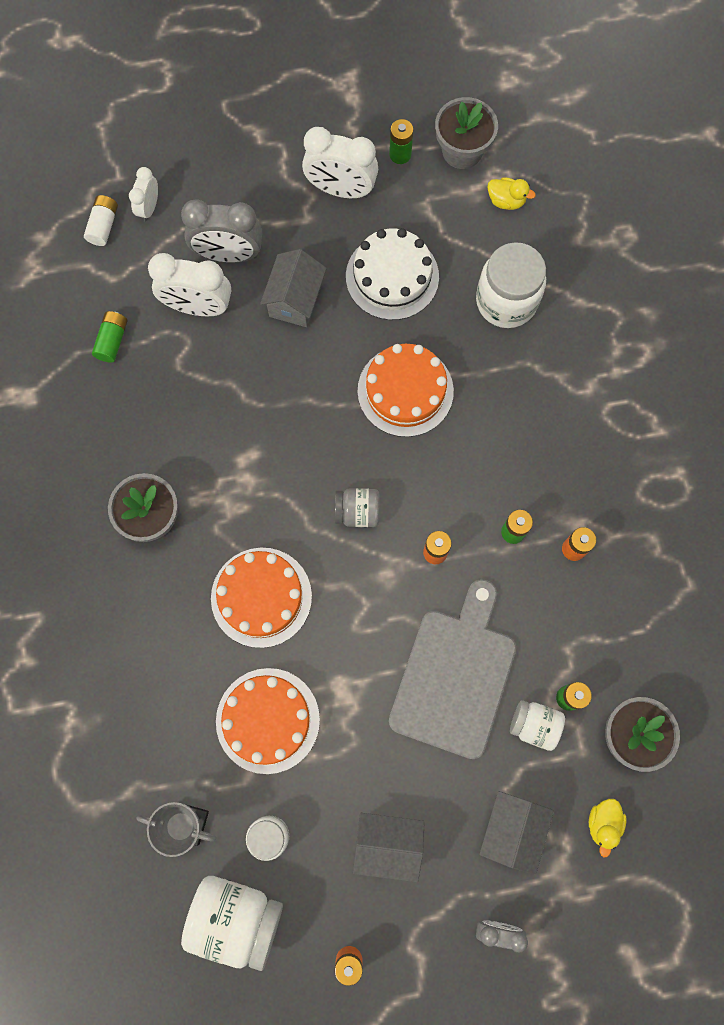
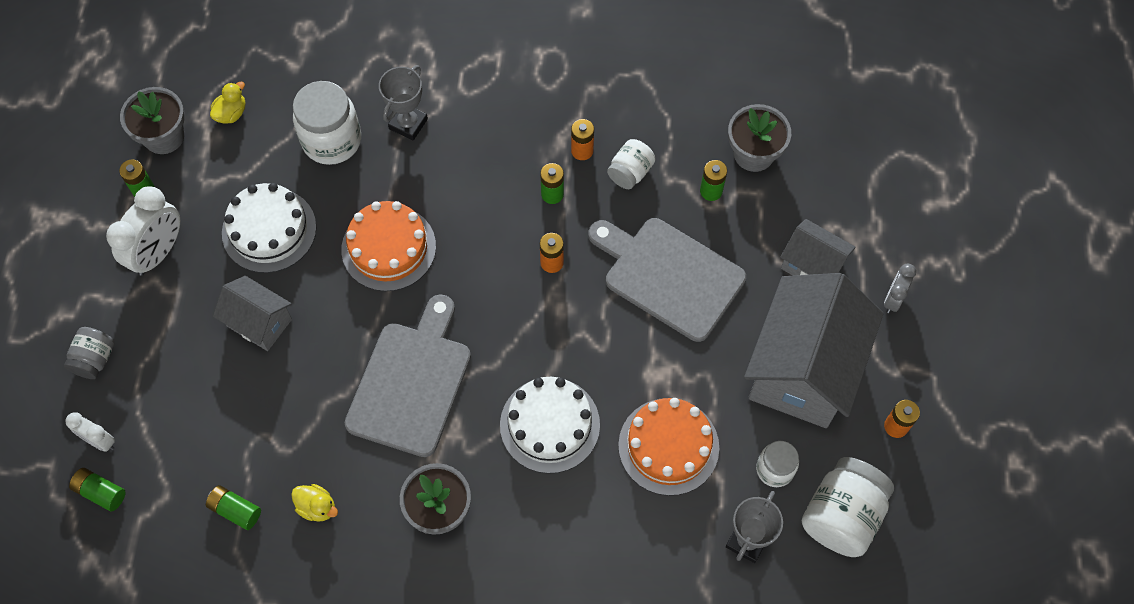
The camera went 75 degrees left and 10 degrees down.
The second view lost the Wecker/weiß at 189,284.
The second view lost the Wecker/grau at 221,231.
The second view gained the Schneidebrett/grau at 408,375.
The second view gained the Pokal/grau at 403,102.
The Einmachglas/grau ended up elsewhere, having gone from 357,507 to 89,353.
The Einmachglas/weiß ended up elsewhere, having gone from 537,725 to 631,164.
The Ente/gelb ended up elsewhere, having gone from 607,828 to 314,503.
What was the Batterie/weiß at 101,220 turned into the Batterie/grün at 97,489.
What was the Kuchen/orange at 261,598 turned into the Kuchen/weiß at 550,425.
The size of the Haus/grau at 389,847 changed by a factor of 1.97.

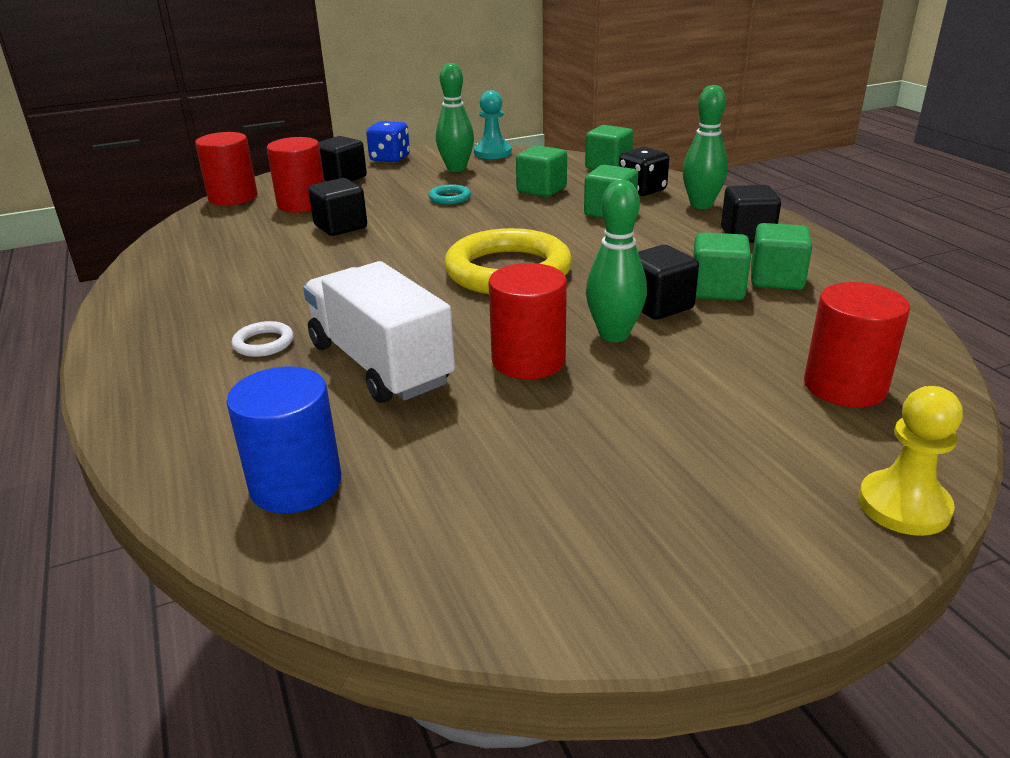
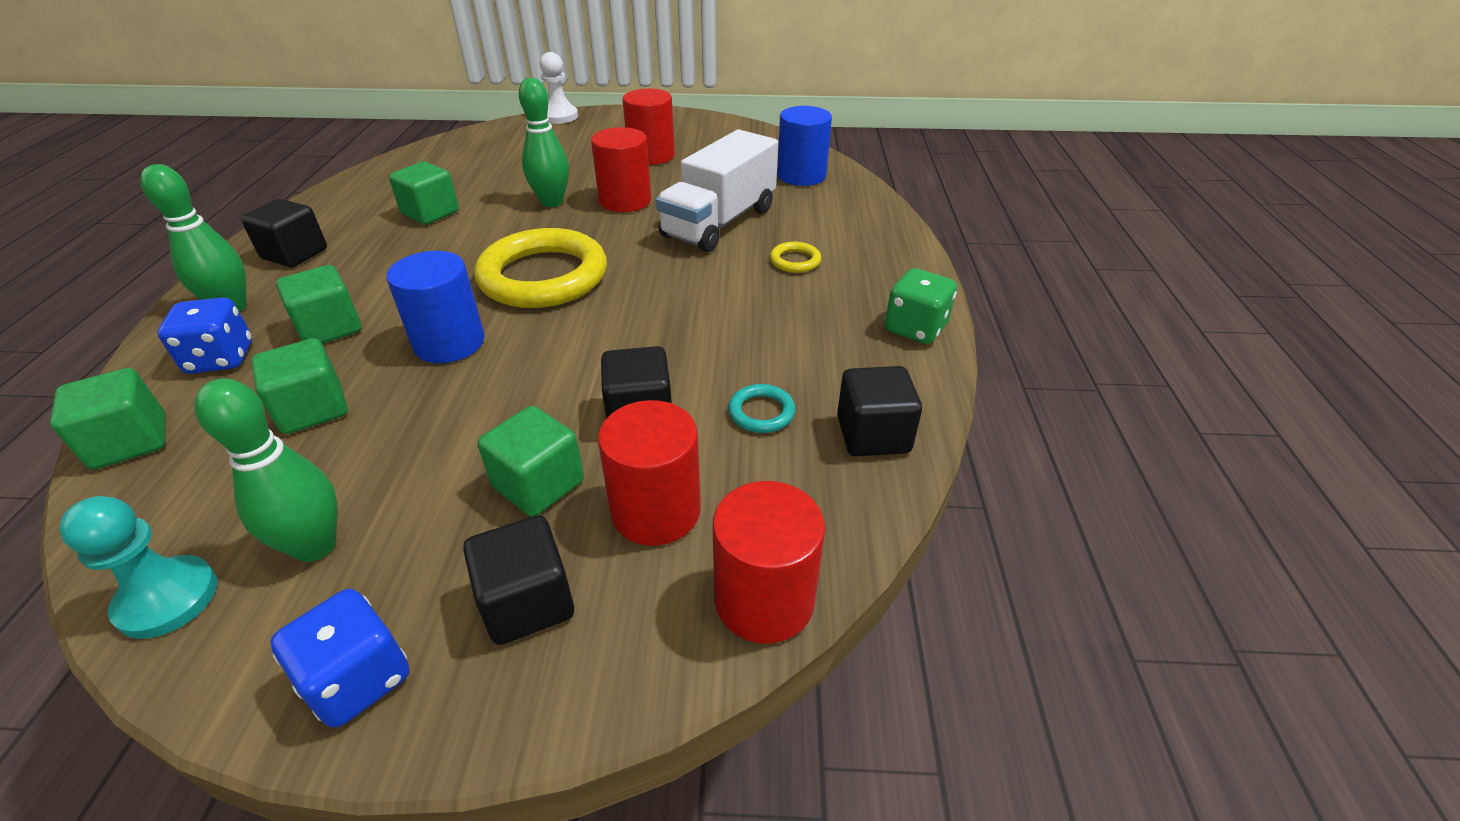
The camera went 155 degrees left and 10 degrees up.
The second view gained the Vollzylinder/blau at 435,307.
The second view gained the Spielwürfel/grün at 921,306.
The Ring/türkis ended up elsewhere, having gone from 450,194 to 762,408.
The Kubus/schwarz ended up elsewhere, having gone from 668,282 to 879,411.
The Kubus/grün ended up elsewhere, having gone from 781,256 to 531,461.
The Vollzylinder/rot ended up elsewhere, having gone from 857,344 to 649,126.
What was the Ring/weiß at 262,339 turned into the Ring/gelb at 795,257.
What was the Spielwürfel/schwarz at 644,171 turned into the Spielwürfel/blau at 205,335.
What was the Bauer/gelb at 910,461 turned into the Bauer/weiß at 559,88.
The Lastwagen/weiß at 379,332 ended up facing another way, 45 degrees clockwise from before.

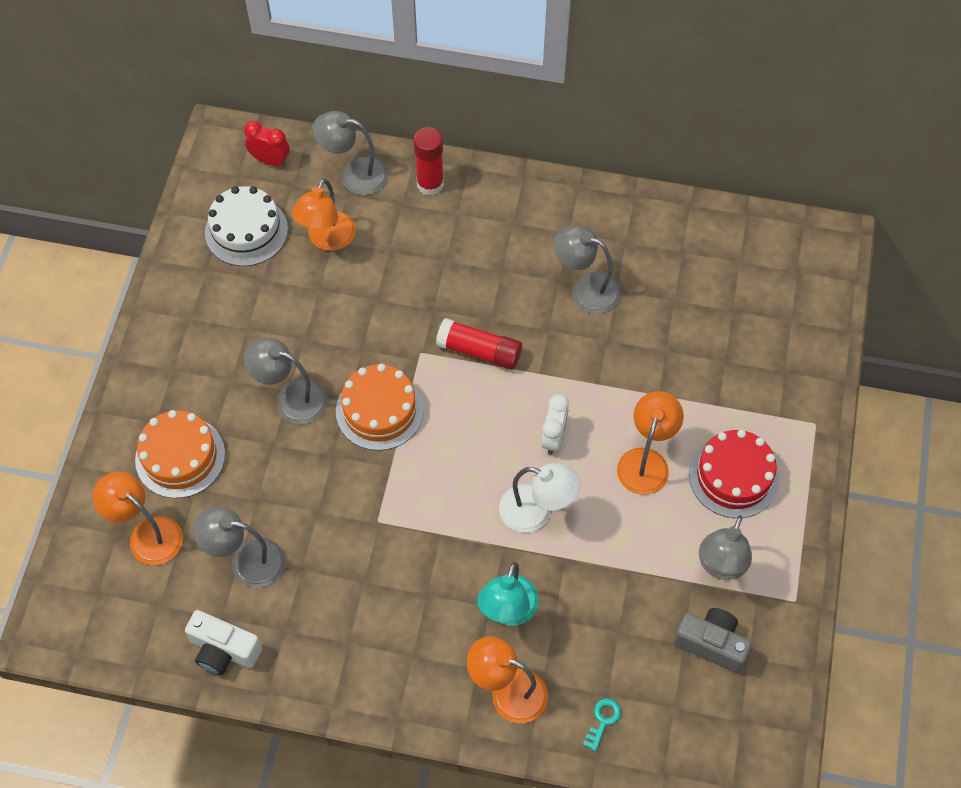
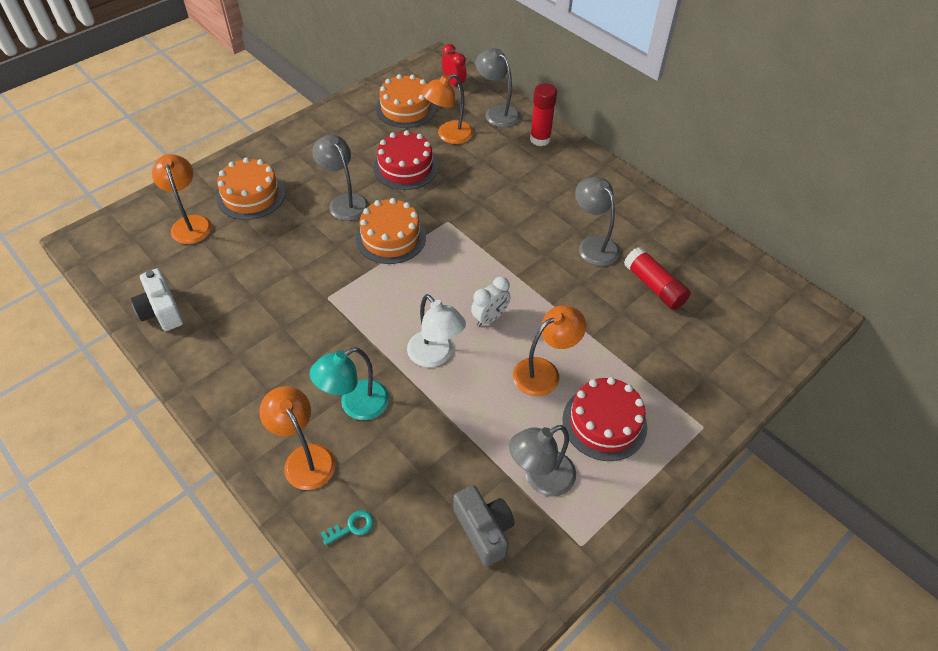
The camera went 35 degrees right and 10 degrees down.
The second view lost the Lampe/grau at 239,547.
The second view gained the Kuchen/rot at 405,160.
The Klebestift/rot ended up elsewhere, having gone from 479,344 to 657,278.
What was the Kuchen/weiß at 246,226 turned into the Kuchen/orange at 406,101.

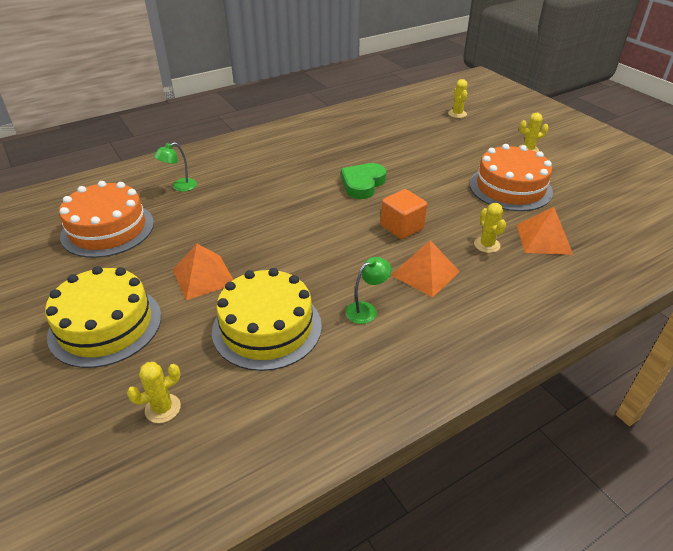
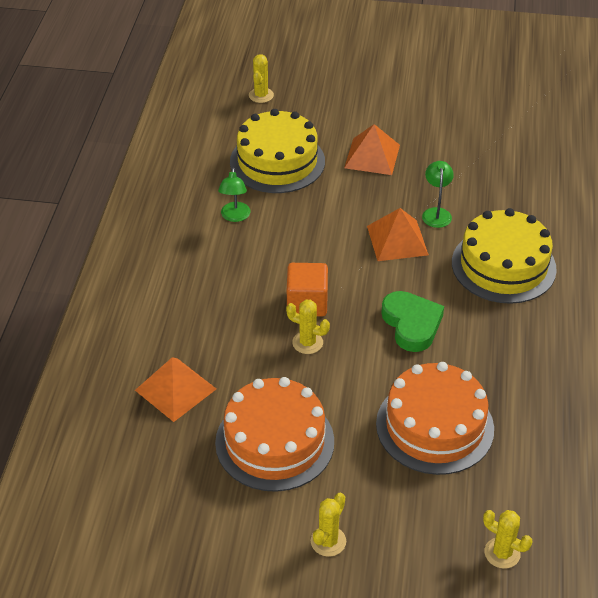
The camera went 130 degrees right and 5 degrees up.
The Kuchen/gelb ended up elsewhere, having gone from 103,317 to 504,256.
The Kuchen/orange ended up elsewhere, having gone from 106,219 to 435,418.
The Lampe/grün ended up elsewhere, having gone from 175,167 to 438,194.
The Pyramide/orange ended up elsewhere, having gone from 425,268 to 398,234.
The Kaktus/gelb ended up elsewhere, having gone from 490,228 to 308,327.

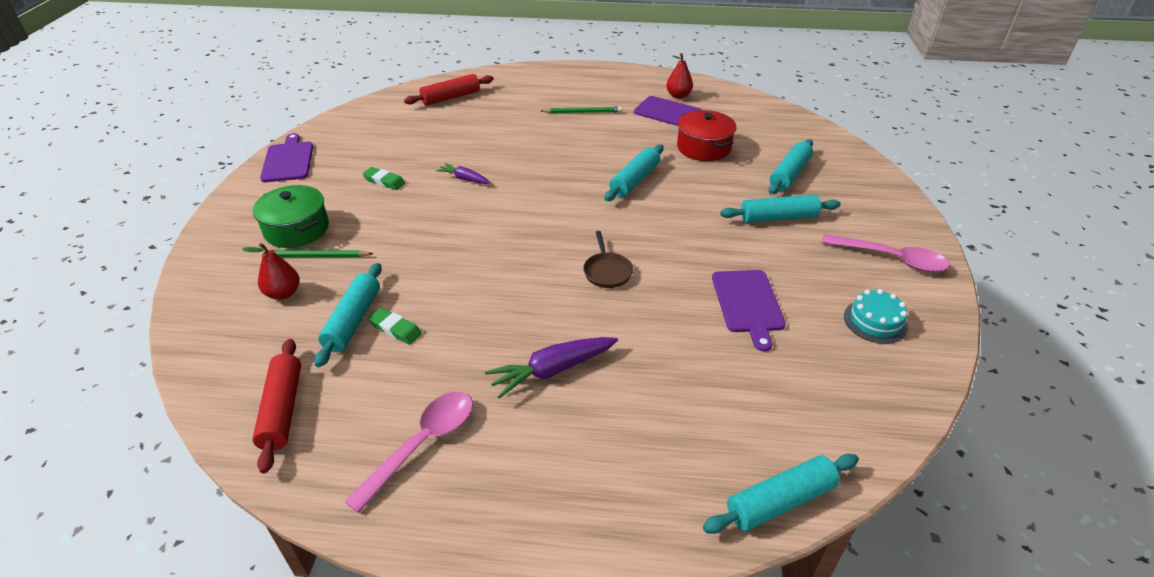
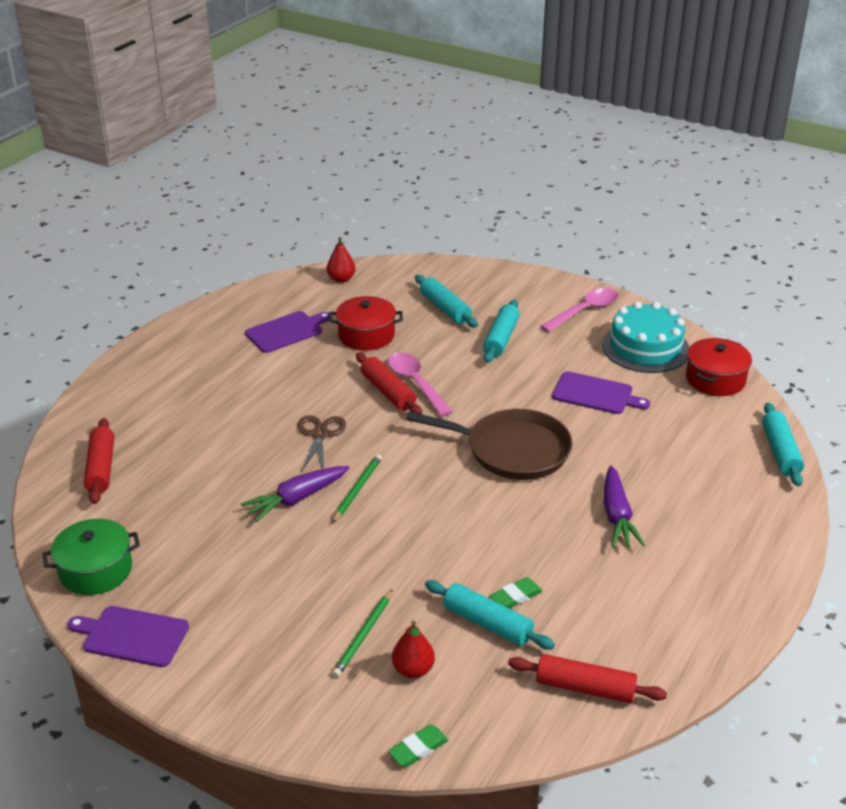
The camera went 65 degrees left and 5 degrees down.
The second view gained the Schere/braun at 321,443.
The second view gained the Kochtopf/rot at 719,367.
The Kochtopf/grün ended up elsewhere, having gone from 291,216 to 91,557.
The Löffel/rosa ended up elsewhere, having gone from 408,452 to 420,384.
The Radiergummi/grün ended up elsewhere, having gone from 383,178 to 418,746.
The Bleistift/grün ended up elsewhere, having gone from 581,110 to 357,488.
The Birne/rot ended up elsewhere, having gone from 679,76 to 341,260.
What was the Nudelholz/türkis at 634,173 turned into the Nudelholz/rot at 389,383.
The size of the Karotte/lila at 463,173 changed by a factor of 1.65.
The size of the Pfanne/braun at 608,259 changed by a factor of 2.17.
The size of the Kuchen/türkis at 876,316 changed by a factor of 1.83.

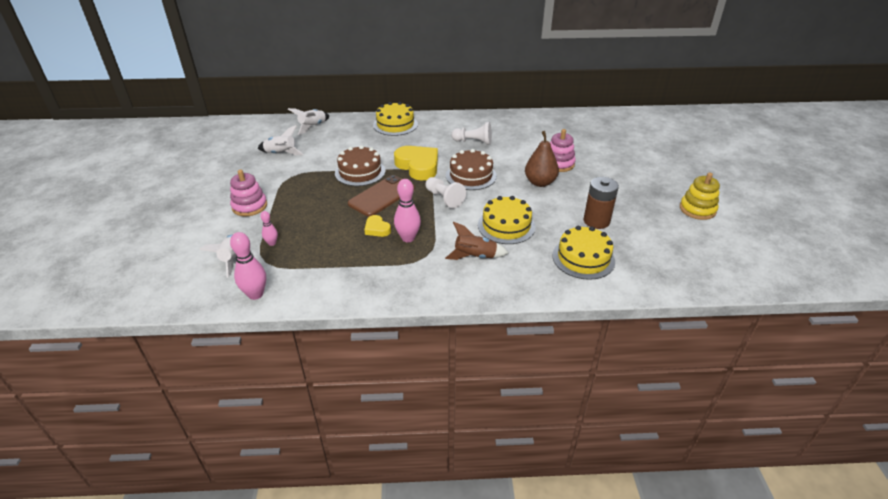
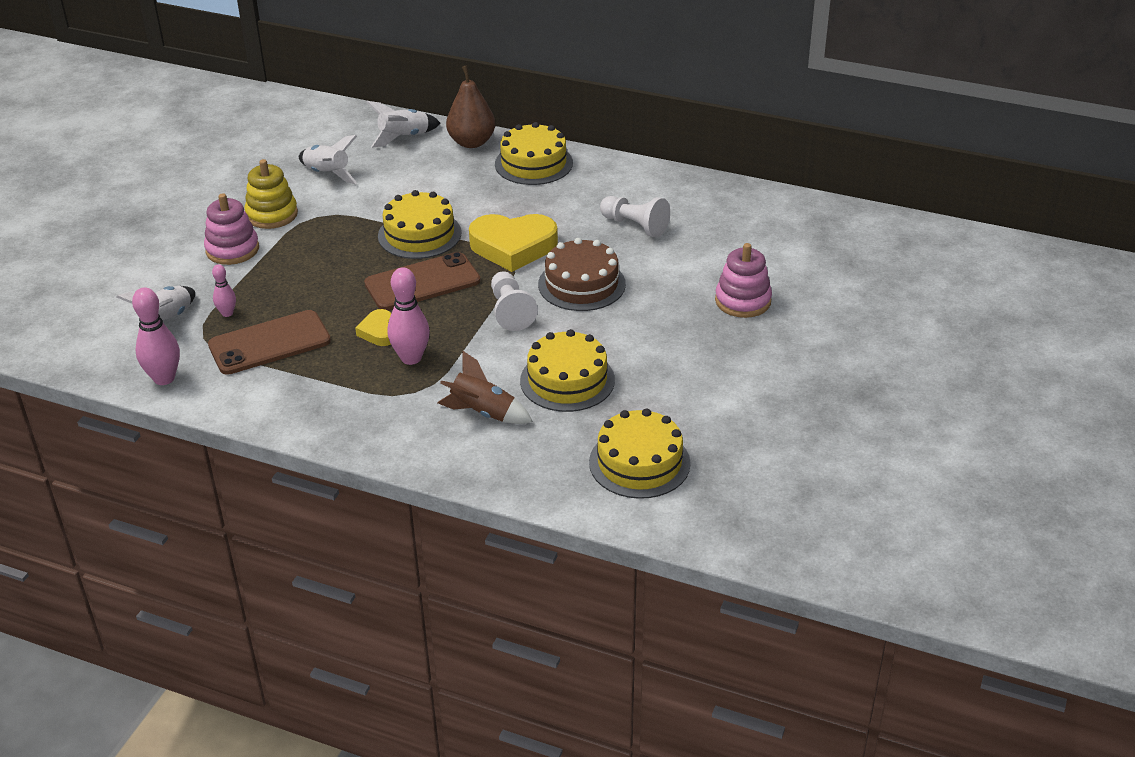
The camera went 25 degrees right and 0 degrees up.
The second view lost the Batterie/braun at 601,203.
The second view gained the Handy/braun at 269,342.
The Birne/braun ended up elsewhere, having gone from 542,159 to 470,106.
The Stapelspielzeug/gelb ended up elsewhere, having gone from 700,196 to 271,194.
What was the Kuchen/braun at 360,165 turned into the Kuchen/gelb at 420,224.
The Herz/gelb at 416,163 ended up facing another way, 105 degrees clockwise from before.

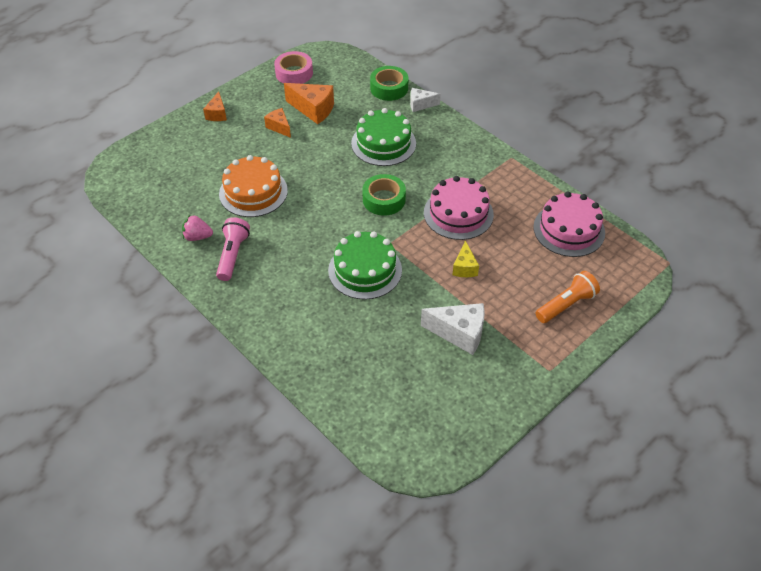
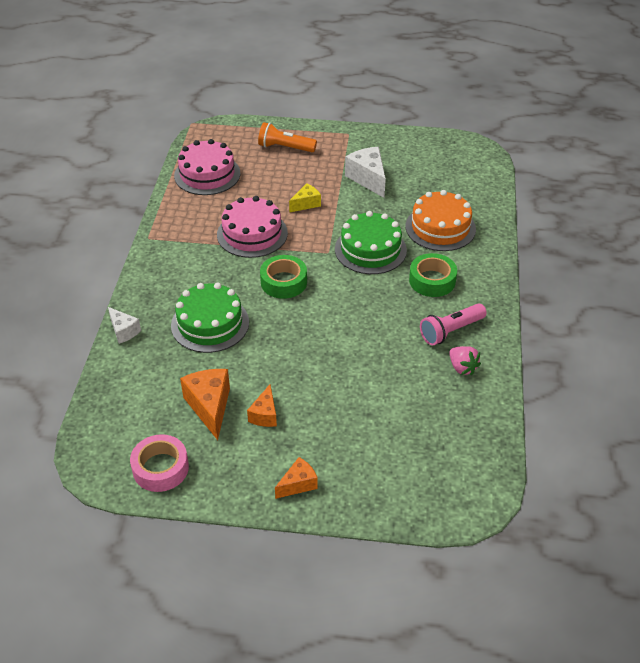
The camera went 130 degrees left and 5 degrees down.
The Kuchen/orange ended up elsewhere, having gone from 253,186 to 441,220.
The Klebeband/grün ended up elsewhere, having gone from 389,83 to 433,275.

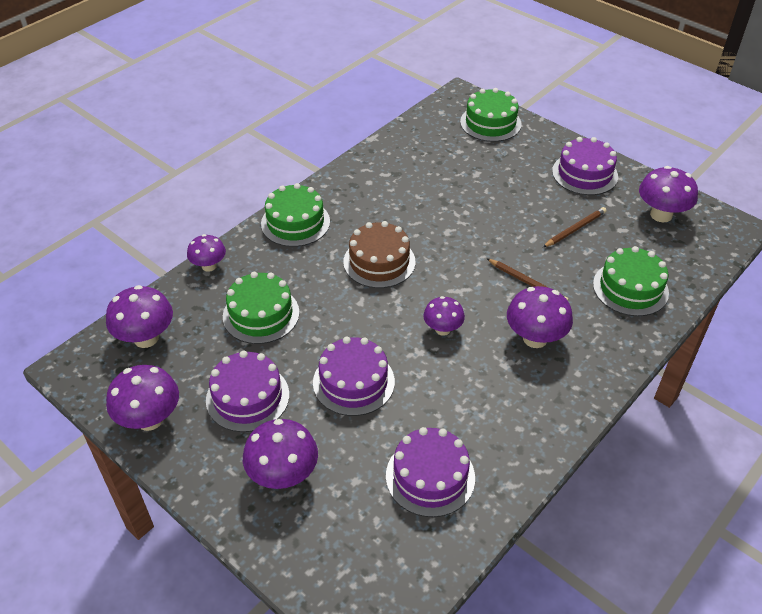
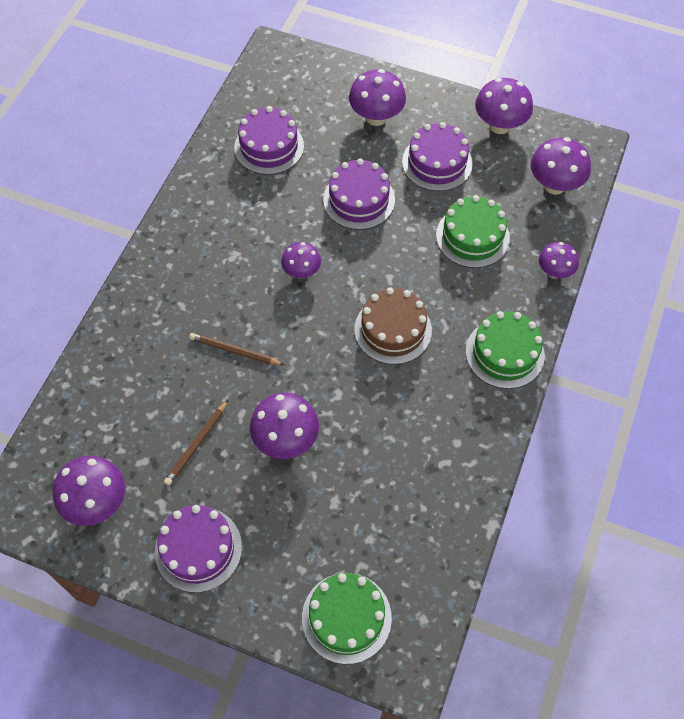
The camera went 160 degrees right and 15 degrees up.
The second view lost the Kuchen/grün at 631,281.
The Pilz/lila ended up elsewhere, having gone from 540,317 to 284,426.

